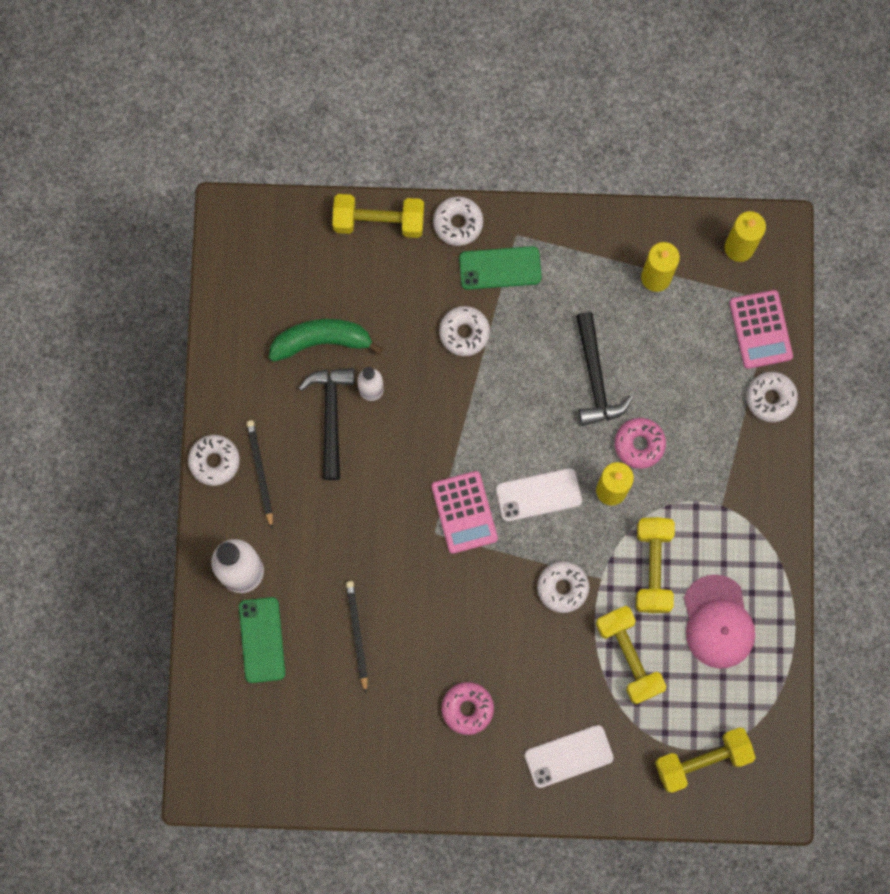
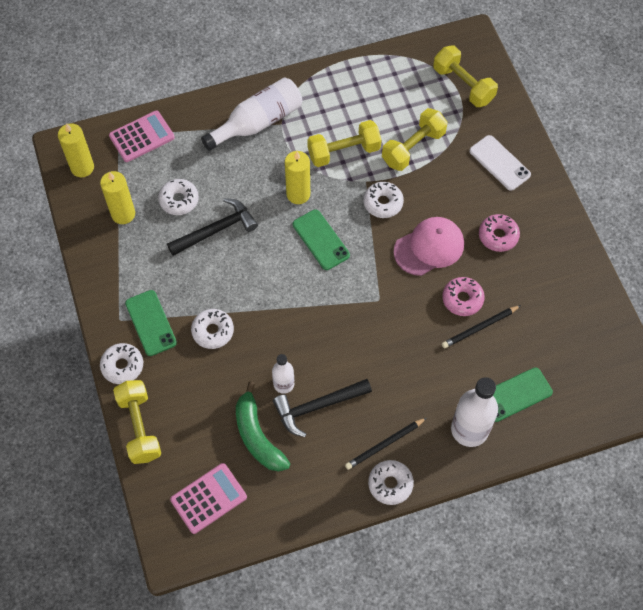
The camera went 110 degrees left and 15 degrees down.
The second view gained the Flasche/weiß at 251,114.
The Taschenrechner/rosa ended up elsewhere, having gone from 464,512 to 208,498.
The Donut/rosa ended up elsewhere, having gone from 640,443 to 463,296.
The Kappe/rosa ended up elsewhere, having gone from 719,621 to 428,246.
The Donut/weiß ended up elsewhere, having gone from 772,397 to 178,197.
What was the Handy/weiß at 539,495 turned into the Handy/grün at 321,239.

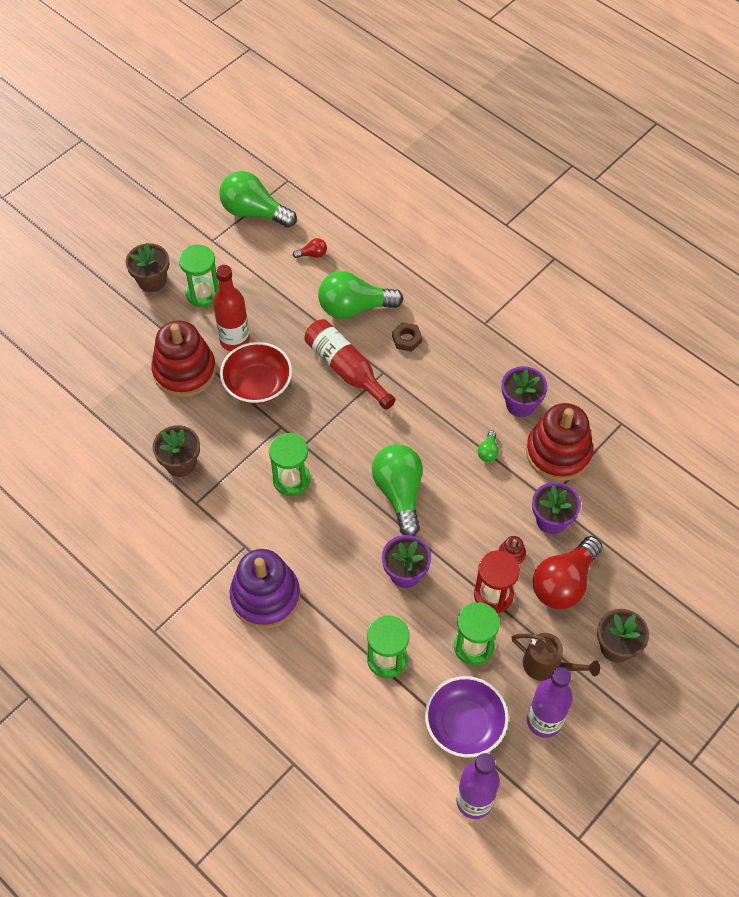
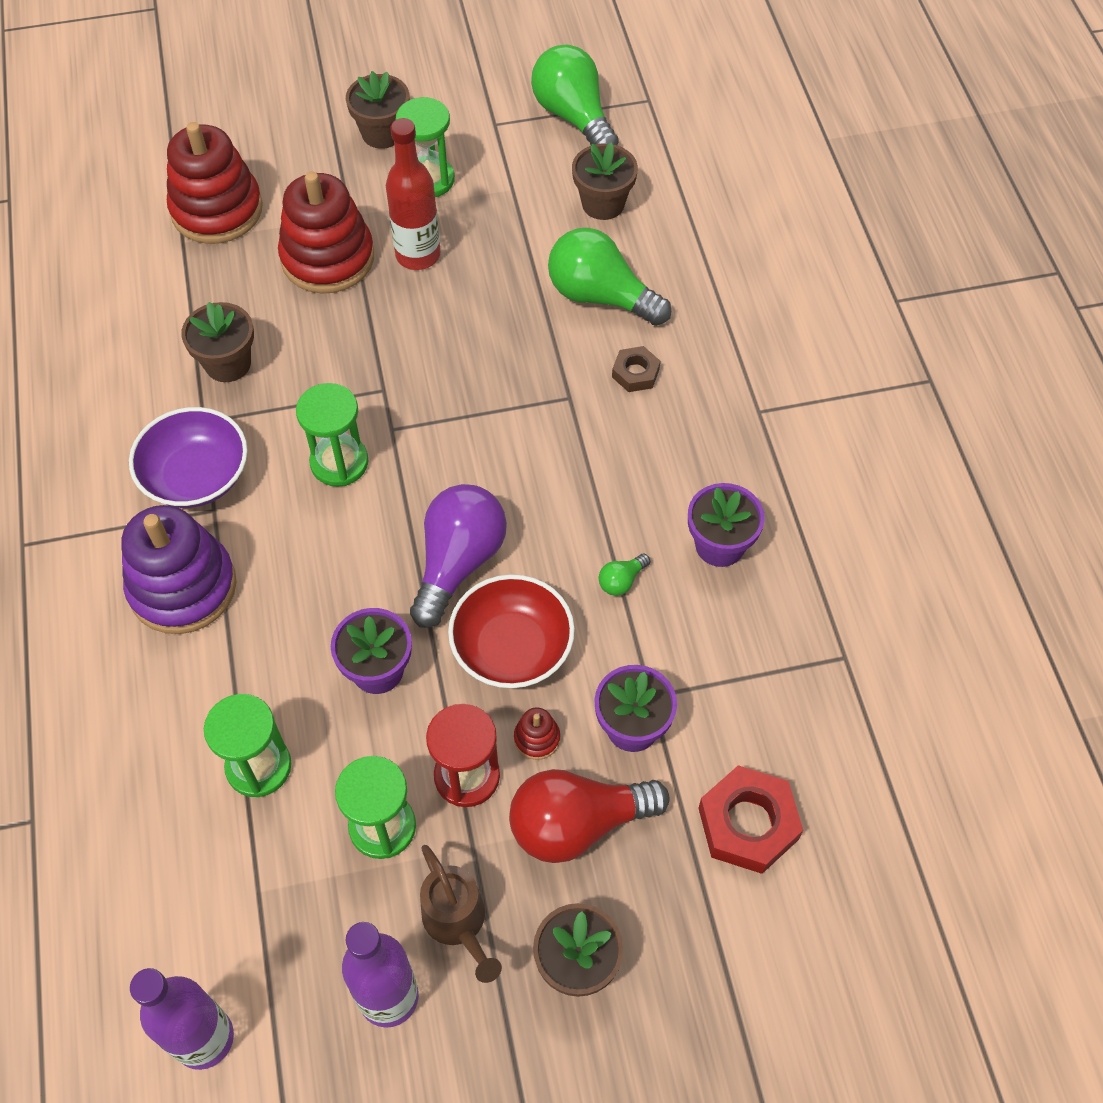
The camera went 35 degrees right and 0 degrees up.
The second view lost the Flasche/rot at 350,364.
The second view gained the Sechskantmutter/rot at 750,819.
The Schüssel/rot ended up elsewhere, having gone from 256,373 to 511,631.
The Schüssel/lila ended up elsewhere, having gone from 467,716 to 188,457.
The Stapelspielzeug/rot ended up elsewhere, having gone from 559,442 to 215,183.
Where the Glühbirne/rot stood at 310,248, the Blumentopf/braun came to stand at 605,181.
What was the Glühbirne/grün at 397,490 turned into the Glühbirne/lila at 458,556.

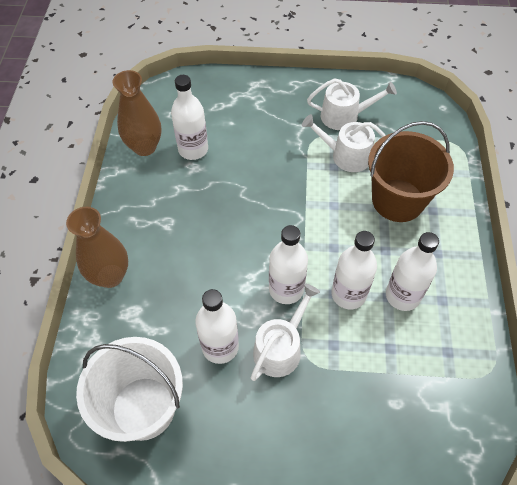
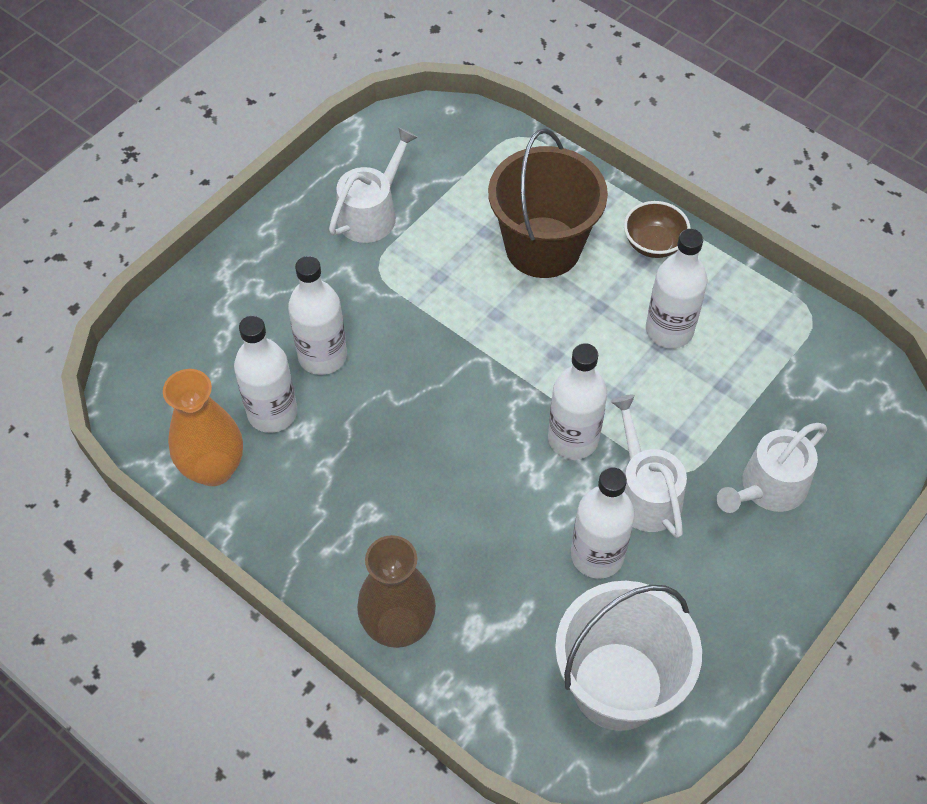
The camera went 55 degrees left and 0 degrees up.
The second view gained the Schüssel/braun at 657,229.
The Gießkanne/weiß ended up elsewhere, having gone from 344,143 to 772,468.
The Flasche/weiß ended up elsewhere, having gone from 354,270 to 317,315.
What was the Vase/braun at 136,113 turned into the Vase/orange at 203,427.

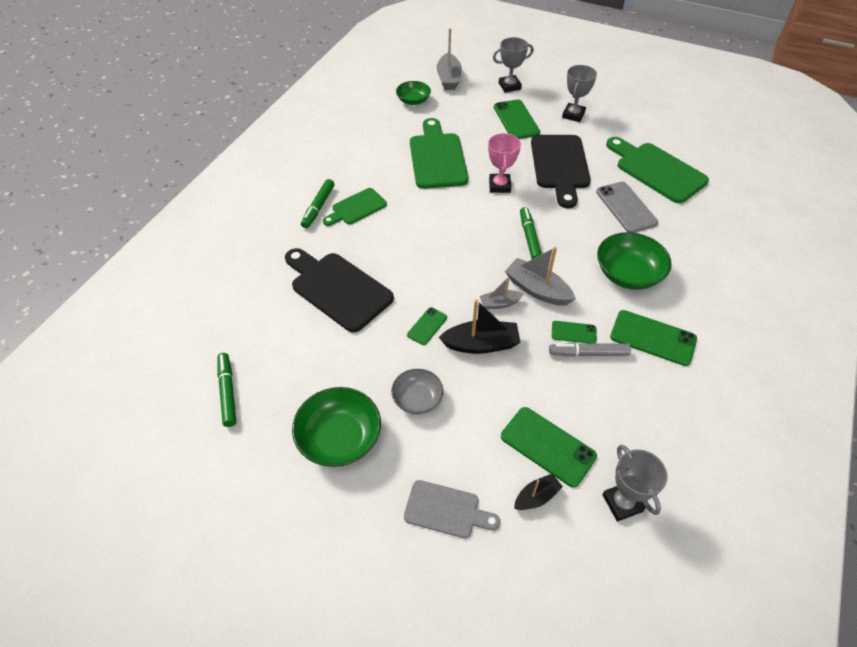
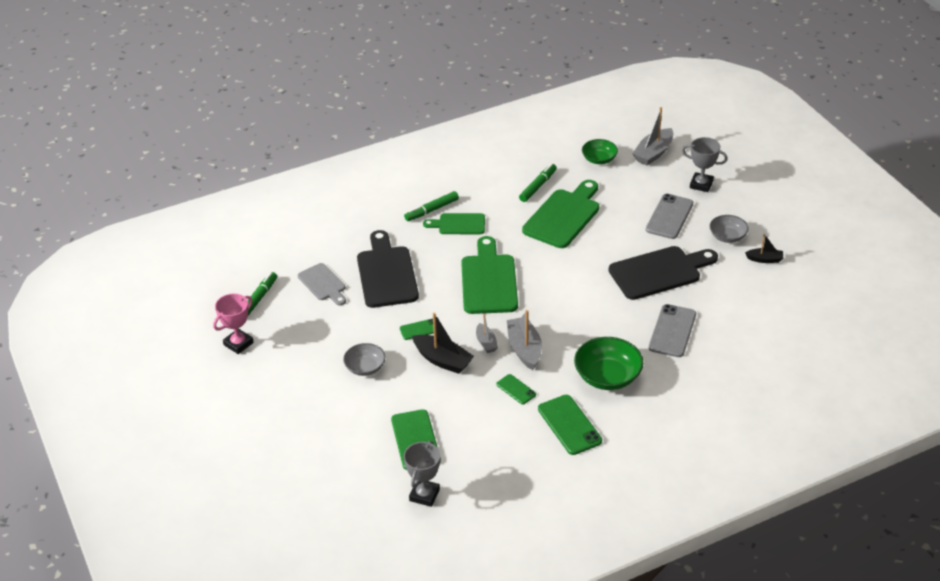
The camera went 40 degrees right and 10 degrees down.
The second view lost the Schüssel/grün at 336,427.
The second view lost the Filzstift/grau at 590,350.
The Schneidebrett/grau ended up elsewhere, having gone from 452,509 to 322,284.
The Pokal/rosa ended up elsewhere, having gone from 504,163 to 233,323.
The Boot/schwarz ended up elsewhere, having gone from 538,492 to 764,248.
The Filzstift/grün ended up elsewhere, having gone from 531,233 to 538,183.
The Schneidebrett/grün ended up elsewhere, having gone from 657,170 to 489,275.
Where the Pokal/grau stood at 579,93, the Schüssel/grau came to stand at 729,229.
What was the Handy/grün at 517,119 turned into the Handy/grau at 669,216.
The Boot/grau at 501,292 ended up facing another way, 135 degrees counterclockwise from before.
The Schneidebrett/schwarz at 561,171 ended up facing another way, 150 degrees counterclockwise from before.

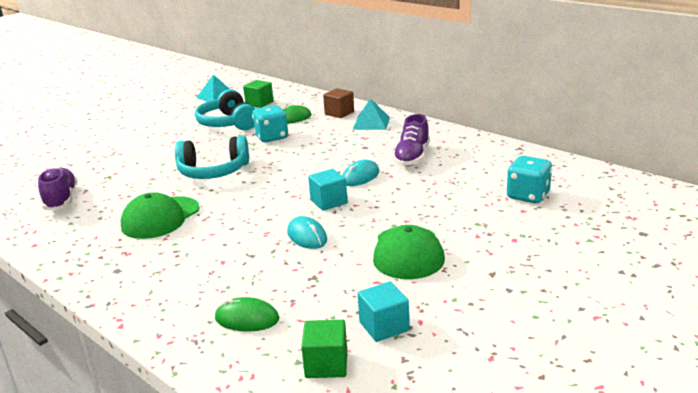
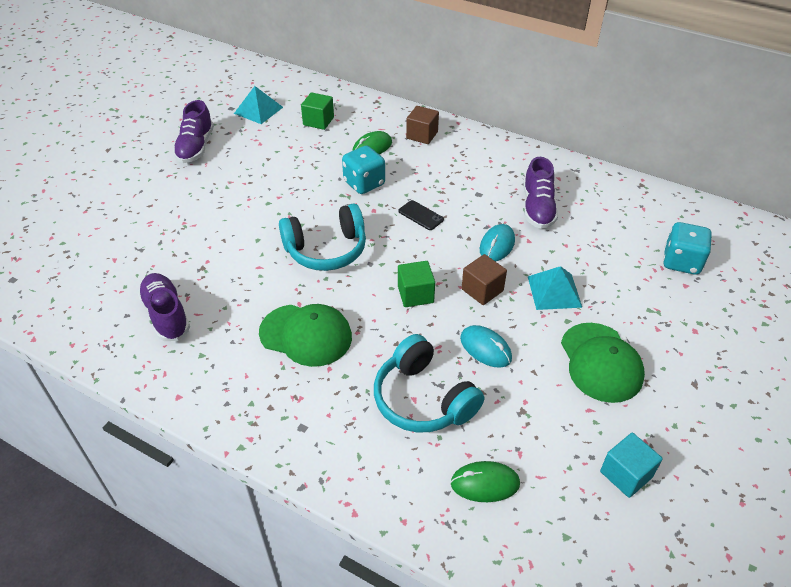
The camera went 15 degrees left and 20 degrees up.
The second view gained the Schuh/lila at 193,131.
The second view gained the Handy/schwarz at 421,215.
The Kopfhörer/türkis ended up elsewhere, having gone from 225,109 to 429,383.
The Kubus/grün ended up elsewhere, having gone from 324,349 to 416,284.
The Pyramide/türkis ended up elsewhere, having gone from 371,114 to 555,288.
What was the Kubus/türkis at 327,190 turned into the Kubus/braun at 484,279.
The Kappe/grün at 160,215 ended up facing another way, 90 degrees counterclockwise from before.

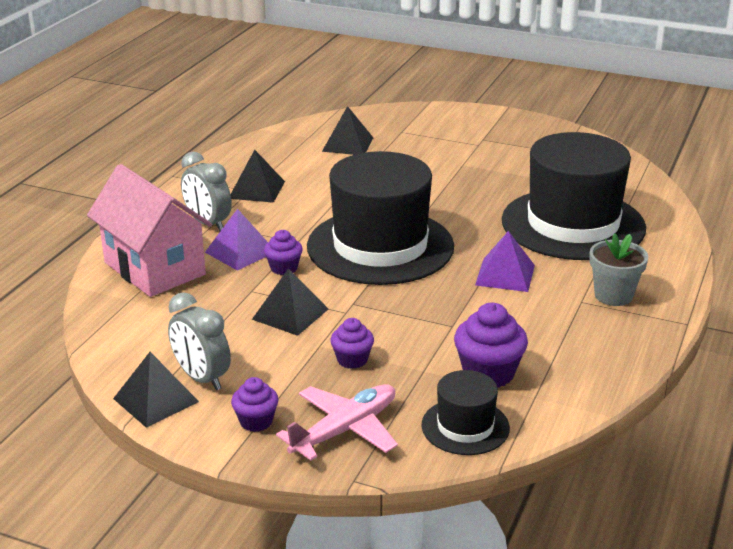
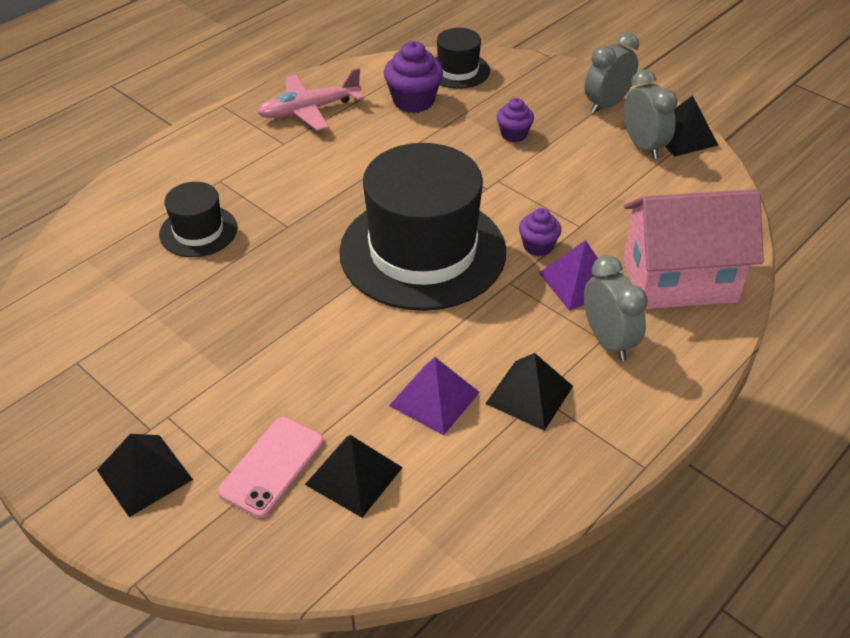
The camera went 160 degrees left and 15 degrees up.
The second view lost the Blumentopf/grau at 618,269.
The second view gained the Handy/rosa at 271,467.
The Pyramide/schwarz ended up elsewhere, having gone from 290,302 to 145,475.
The Flugzeug/rosa ended up elsewhere, having gone from 337,422 to 310,99.
The Pyramide/lila ended up elsewhere, having gone from 505,261 to 434,396.
Where the Muffin/lila stood at 255,404, the Wecker/grau came to stand at 612,73.
The Haus/rosa at 149,230 ended up facing another way, 75 degrees counterclockwise from before.
The size of the Hut/schwarz at 574,196 changed by a factor of 0.47.

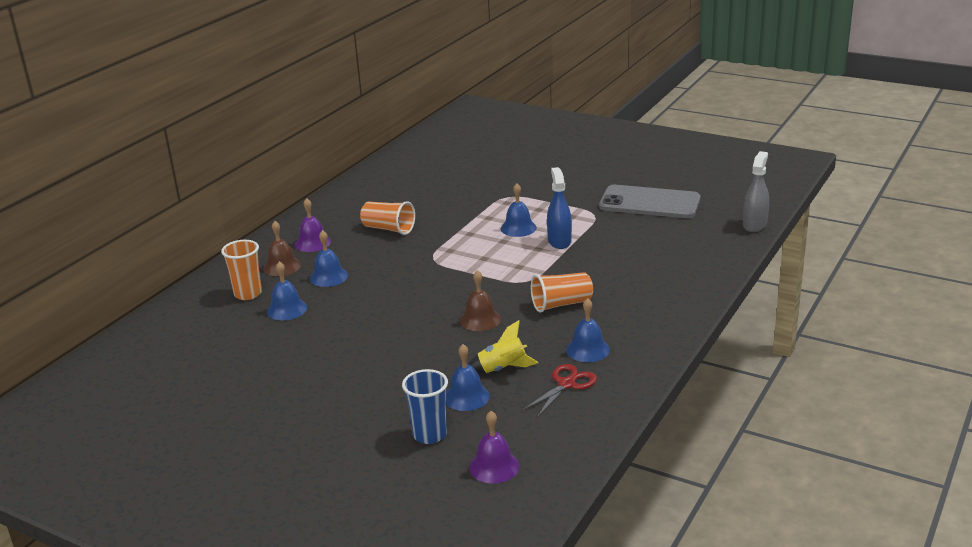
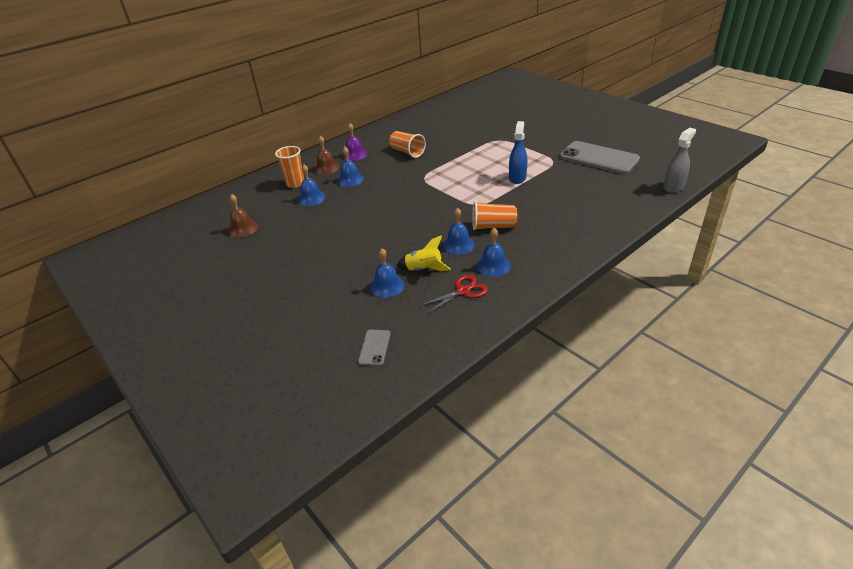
The camera went 20 degrees right and 10 degrees up.
The second view lost the Becher/blau at 425,406.
The Glocke/braun ended up elsewhere, having gone from 480,300 to 243,216.
The Glocke/blau ended up elsewhere, having gone from 519,210 to 459,231.
Where the Glocke/lila stood at 494,447, the Handy/grau came to stand at 374,348.

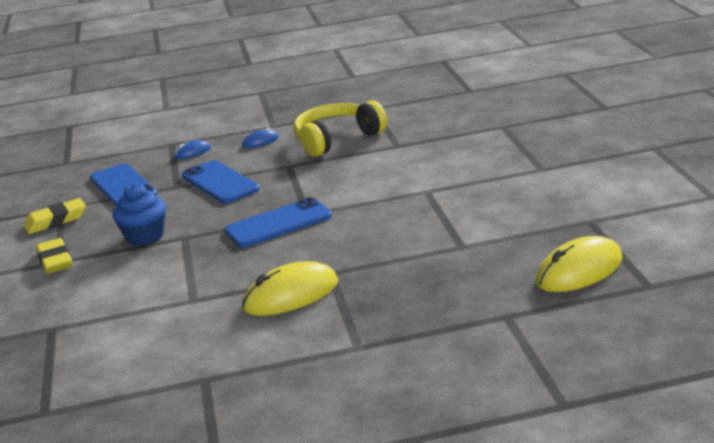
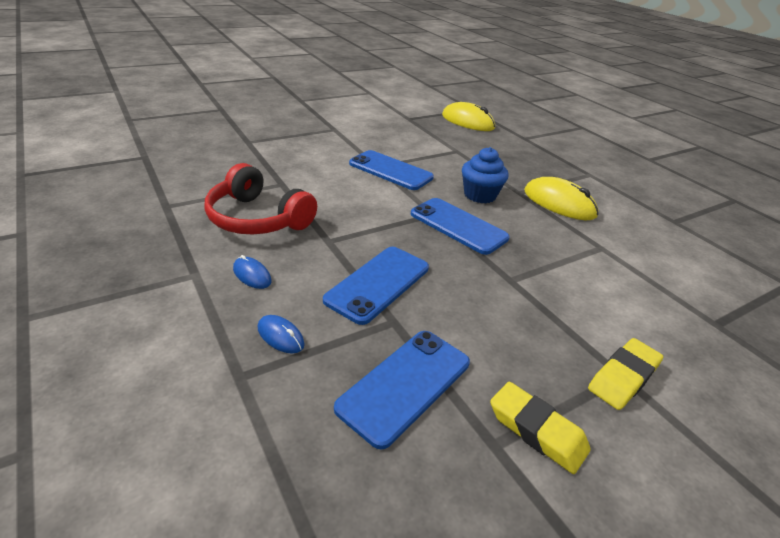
The camera went 115 degrees left and 10 degrees up.
The second view gained the Handy/blau at 391,170.
The Muffin/blau ended up elsewhere, having gone from 139,214 to 485,175.
What was the Kopfhörer/gelb at 340,129 turned into the Kopfhörer/rot at 261,199.

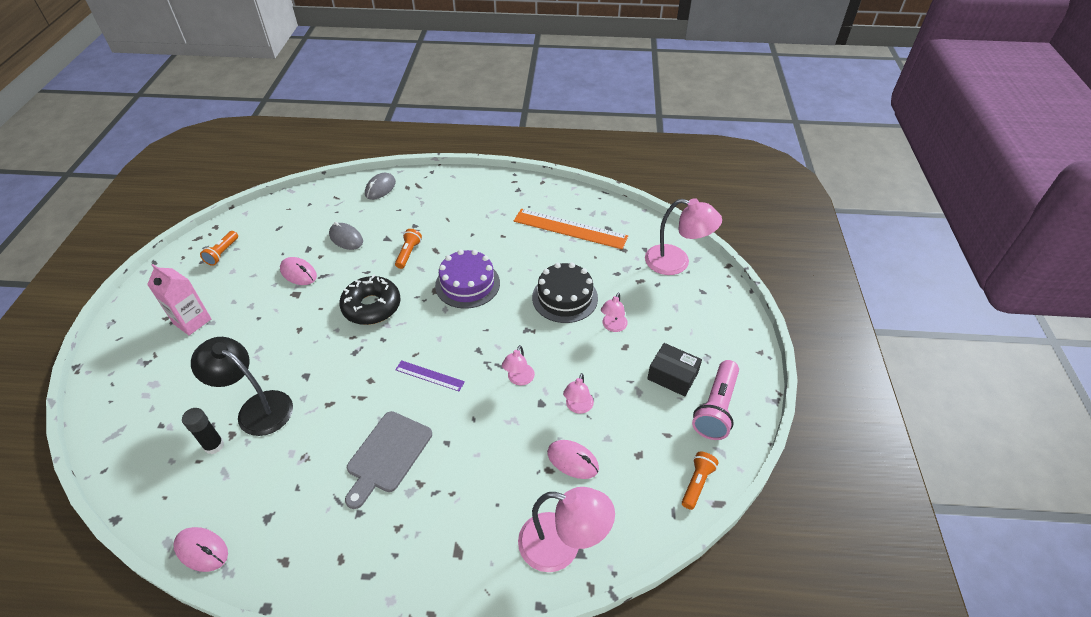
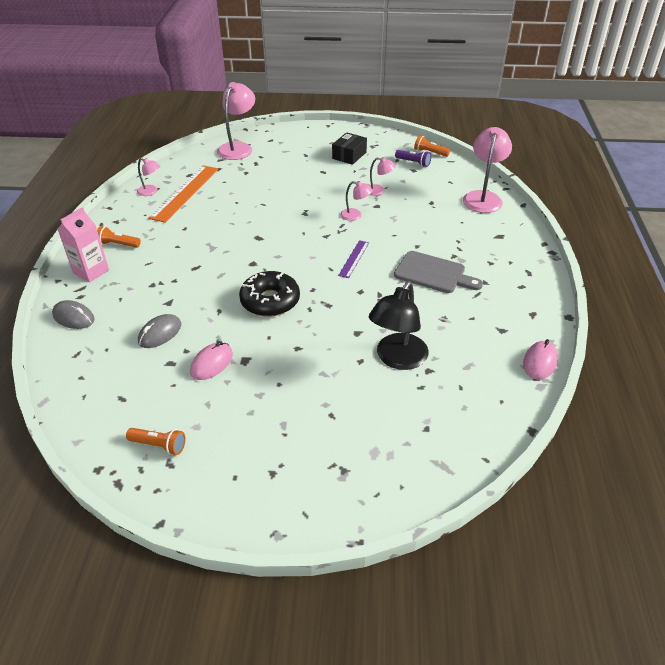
The camera went 90 degrees left and 5 degrees down.
The second view lost the Klebestift/schwarz at 203,431.
The second view lost the Kuchen/lila at 467,279.
The second view lost the Kuchen/schwarz at 565,293.
The second view lost the Computermaus/rosa at 573,459.
The second view lost the Taschenlampe/rosa at 715,400.
The second view gained the Taschenlampe/lila at 413,158.
The Getränkekarton/rosa ended up elsewhere, having gone from 179,299 to 83,245.
The Taschenlampe/orange ended up elsewhere, having gone from 408,249 to 119,237.
The Lampe/rosa ended up elsewhere, having gone from 614,312 to 149,177.

